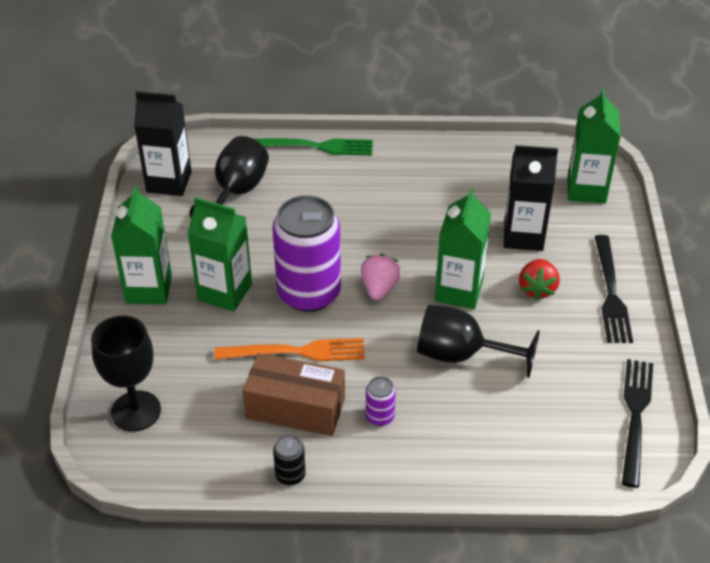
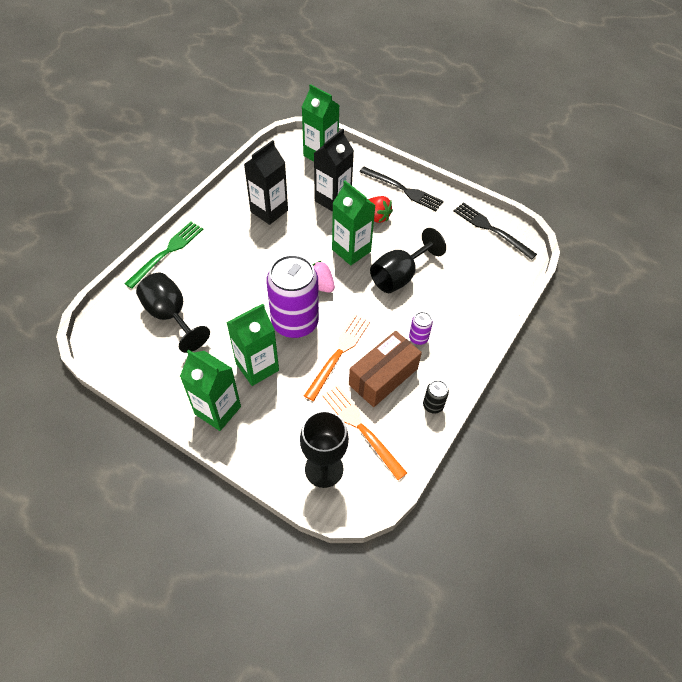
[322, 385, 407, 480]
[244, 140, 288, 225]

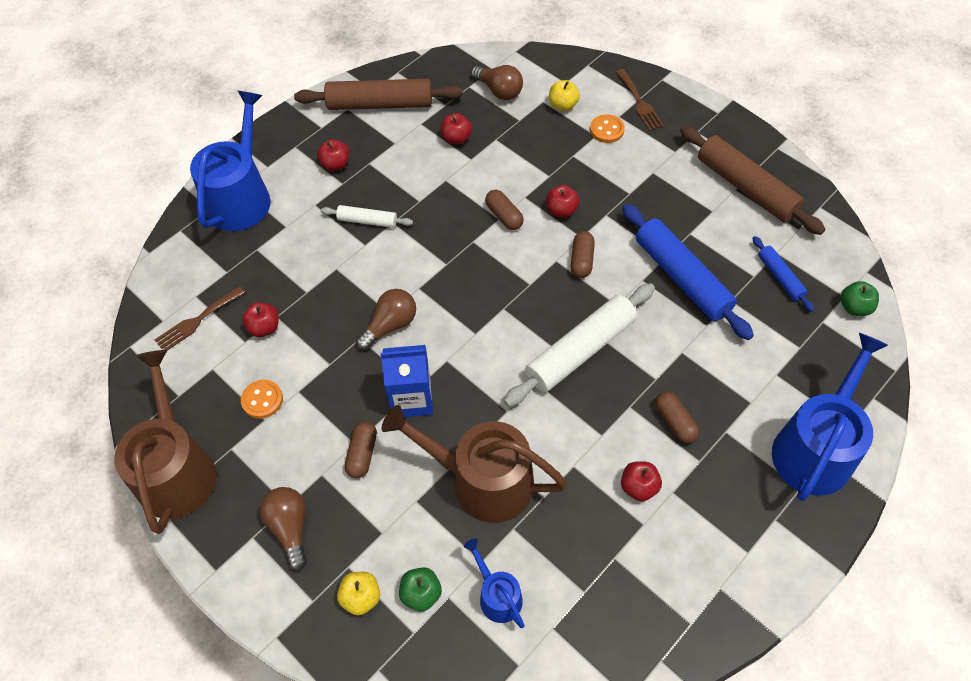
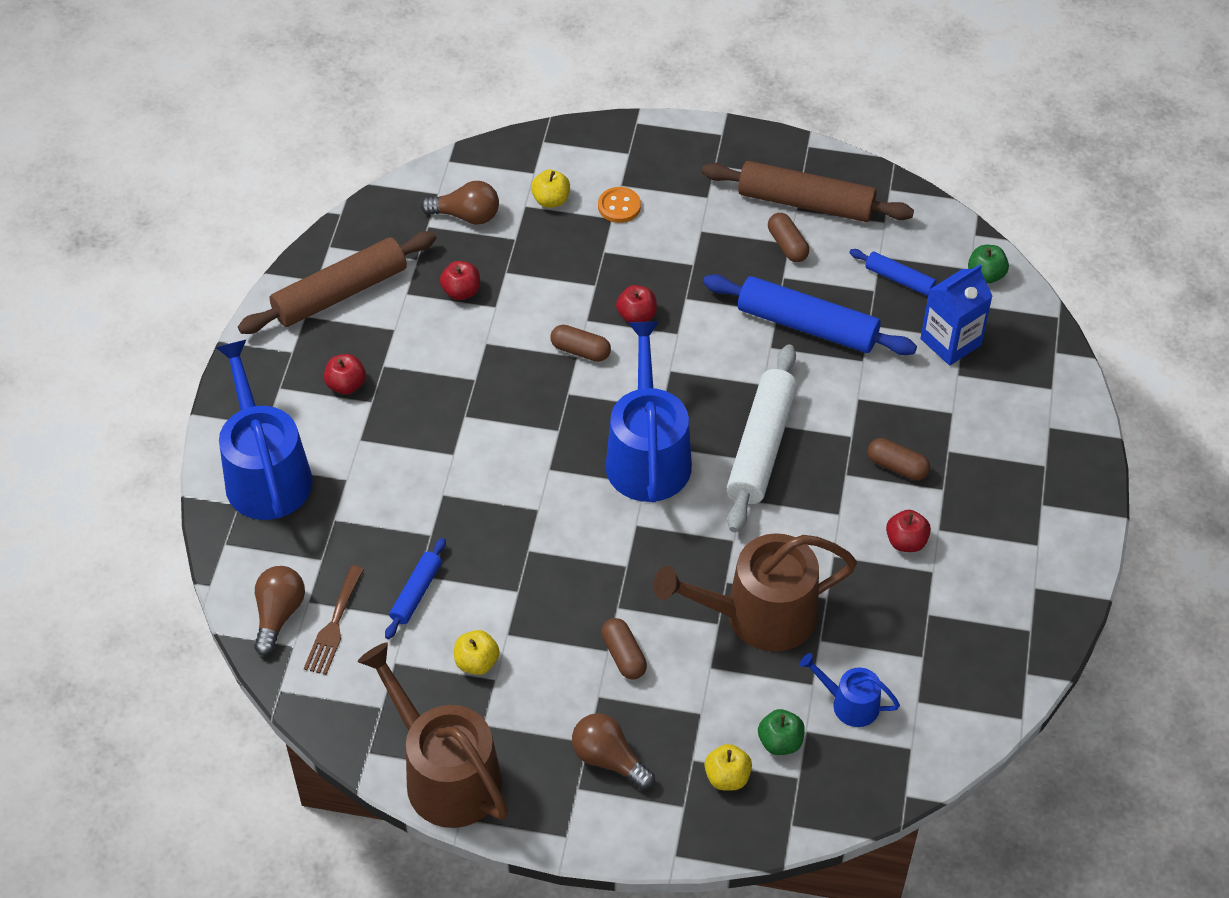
[321, 205, 413, 228] (first image)
[616, 69, 664, 131] (first image)
[254, 566, 305, 656]
[920, 264, 993, 366]
[768, 213, 809, 262]
[606, 321, 692, 502]
[454, 630, 499, 675]
[385, 538, 446, 639]

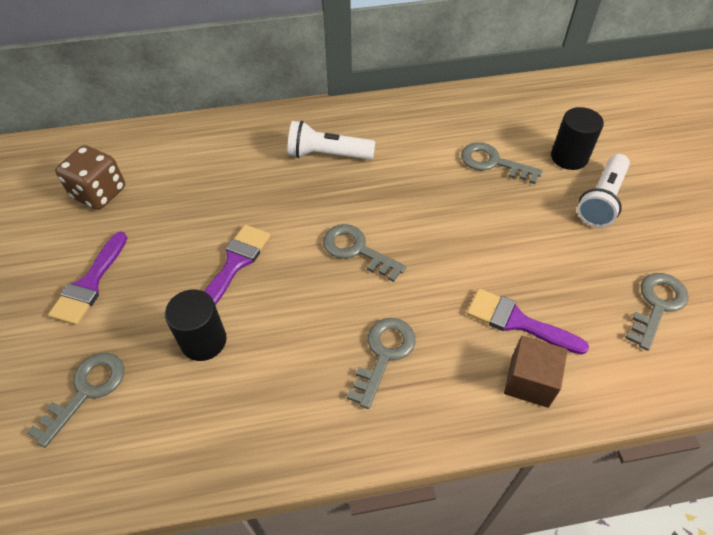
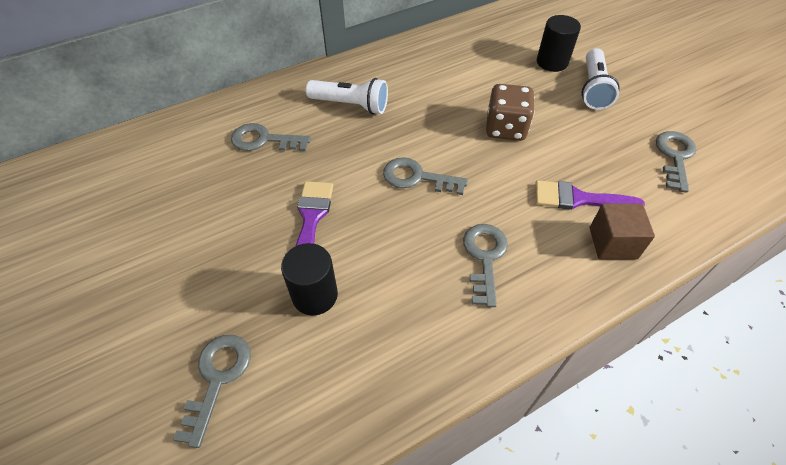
[48, 231, 127, 325] (first image)
[486, 84, 534, 141]
[231, 123, 311, 151]
[306, 78, 388, 114]

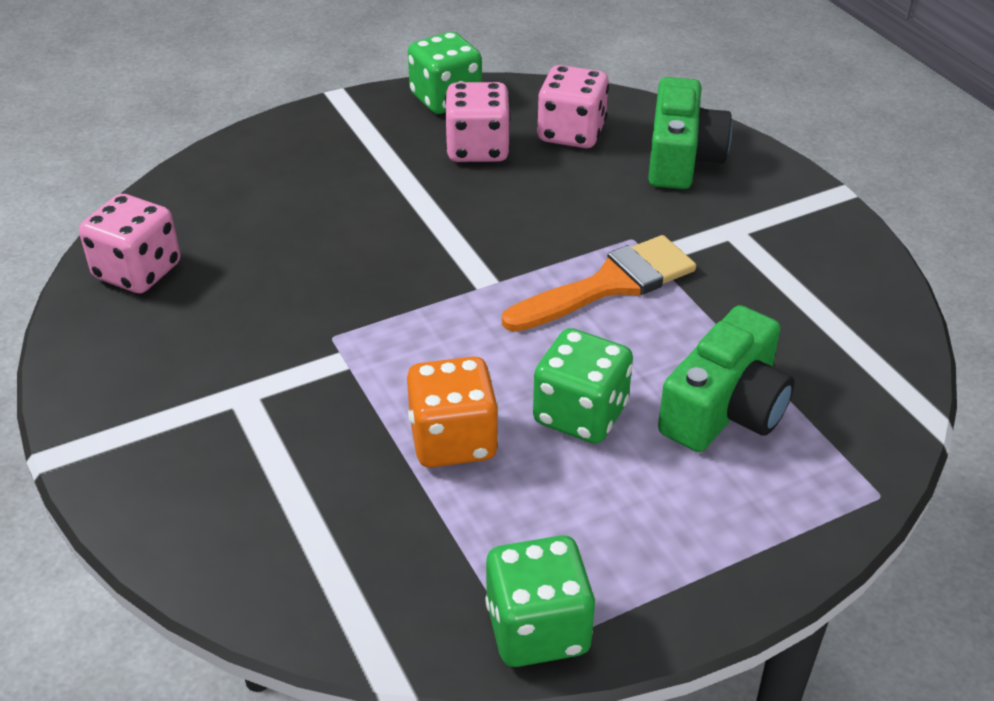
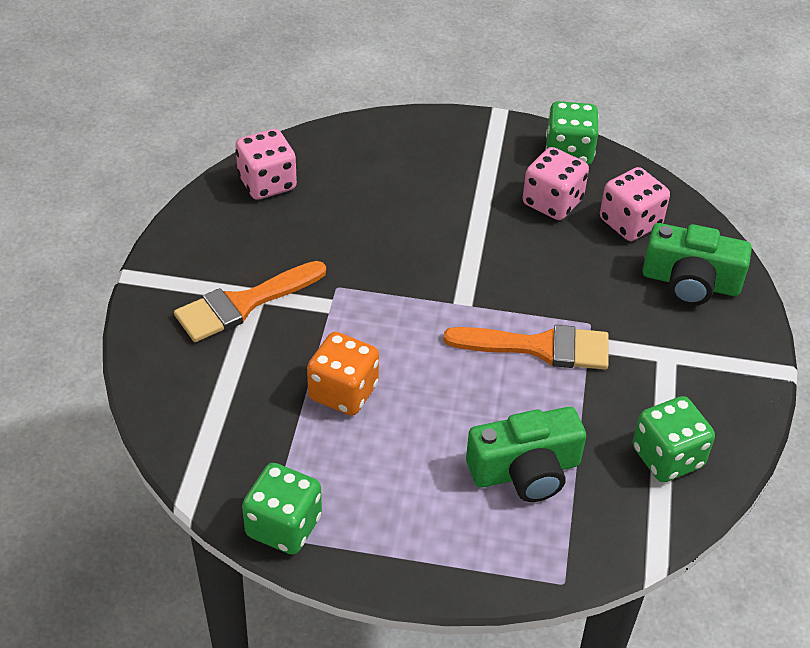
[174, 261, 326, 342]
[632, 396, 715, 482]
[642, 223, 752, 306]

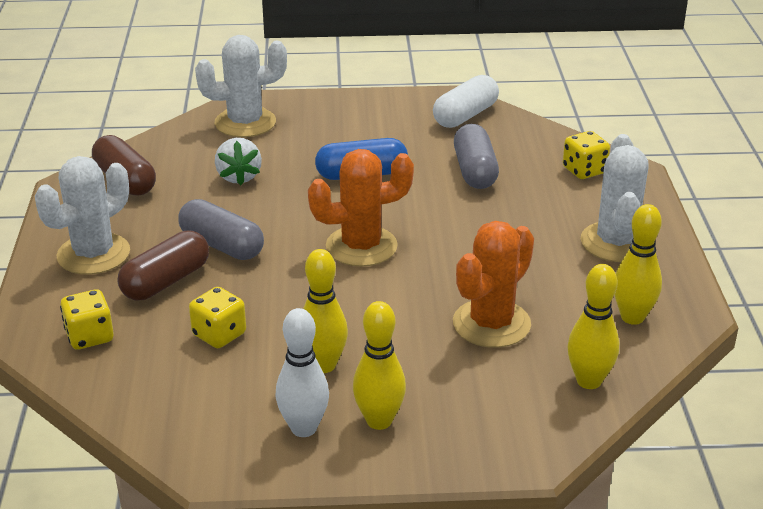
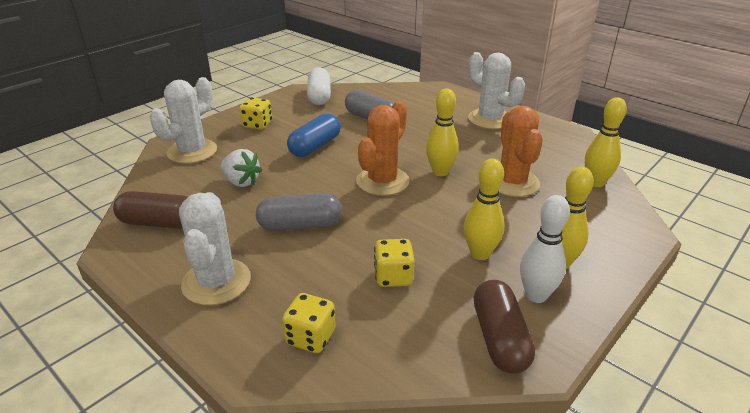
[474, 280, 535, 374]
[239, 97, 272, 130]
[426, 89, 459, 176]

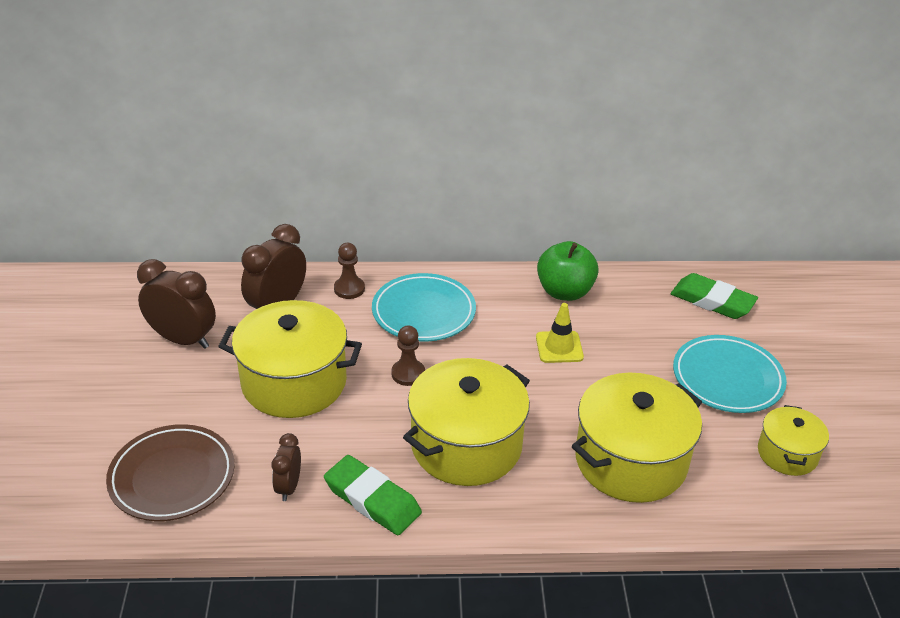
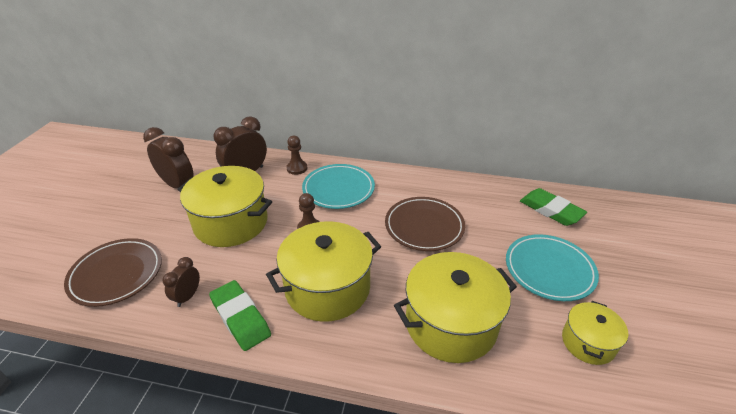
[537, 241, 599, 301] (first image)
[385, 197, 465, 251]

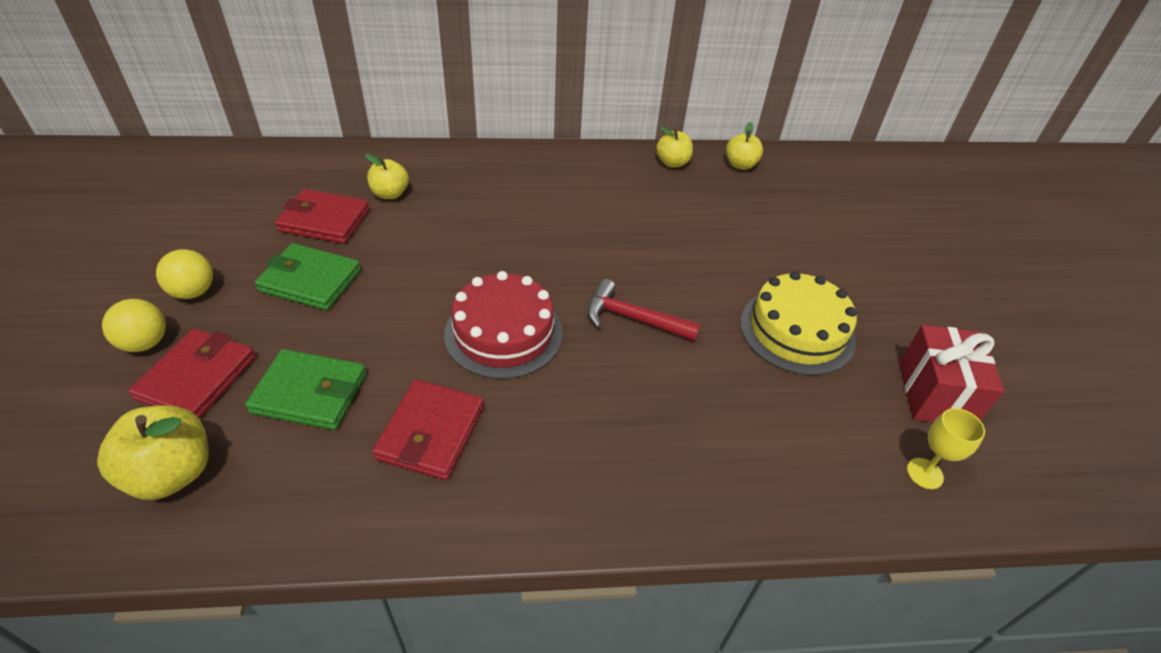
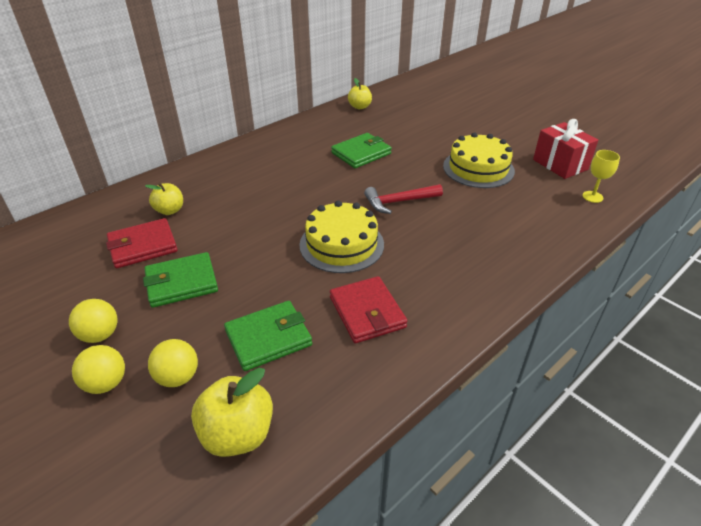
[656, 126, 693, 168] (first image)
[331, 133, 392, 168]
[148, 339, 198, 387]
[299, 201, 384, 273]

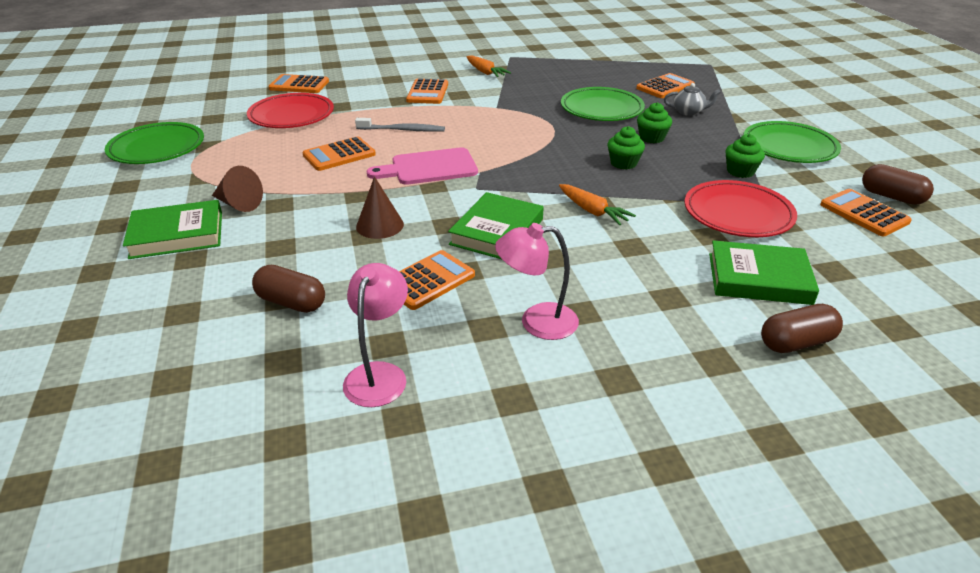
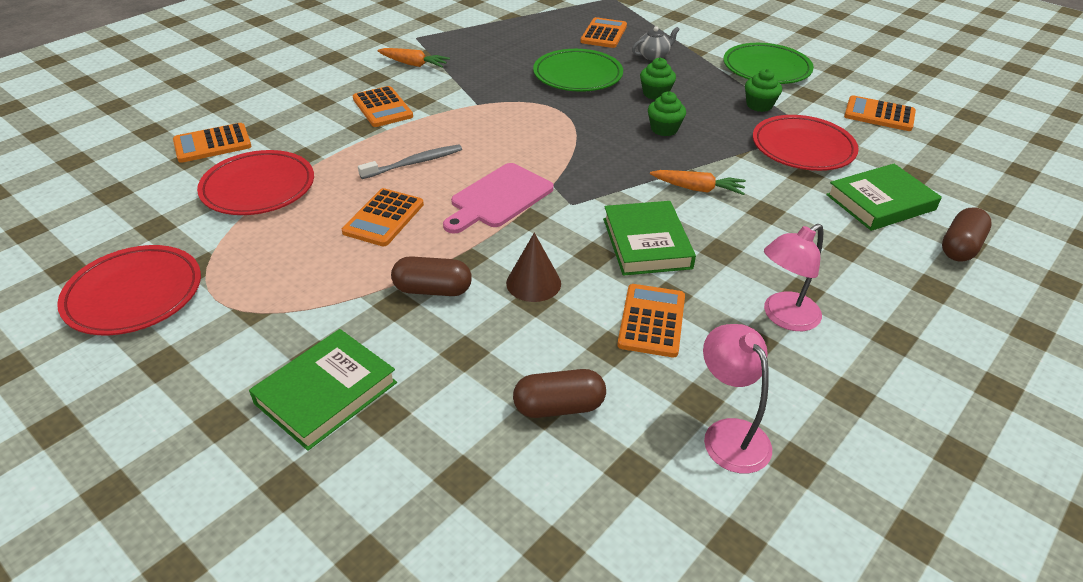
[212, 166, 263, 212] (first image)
[391, 256, 472, 296]
[57, 245, 201, 335]

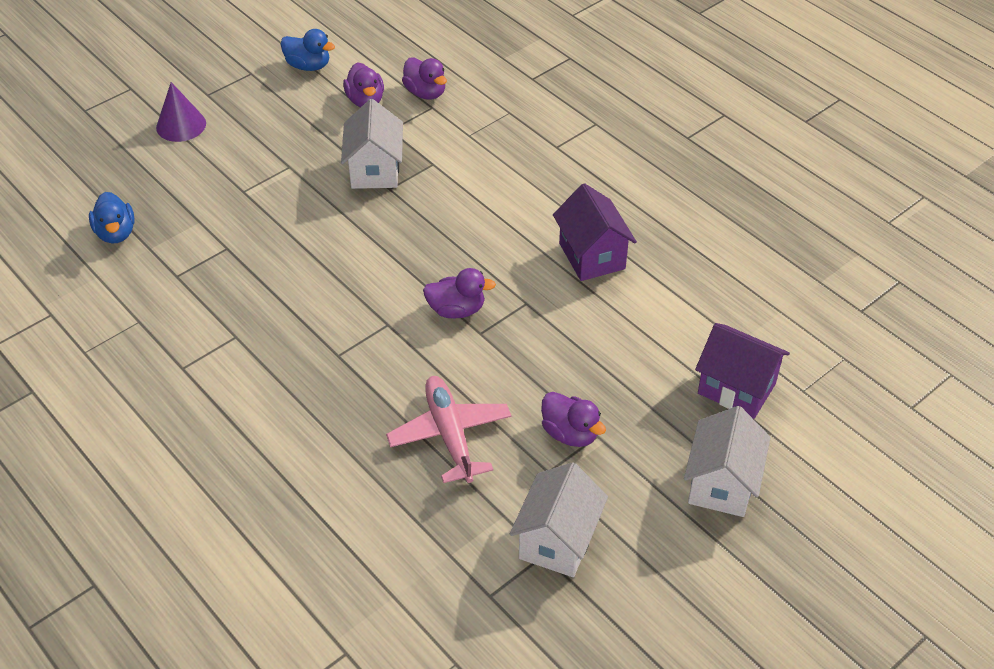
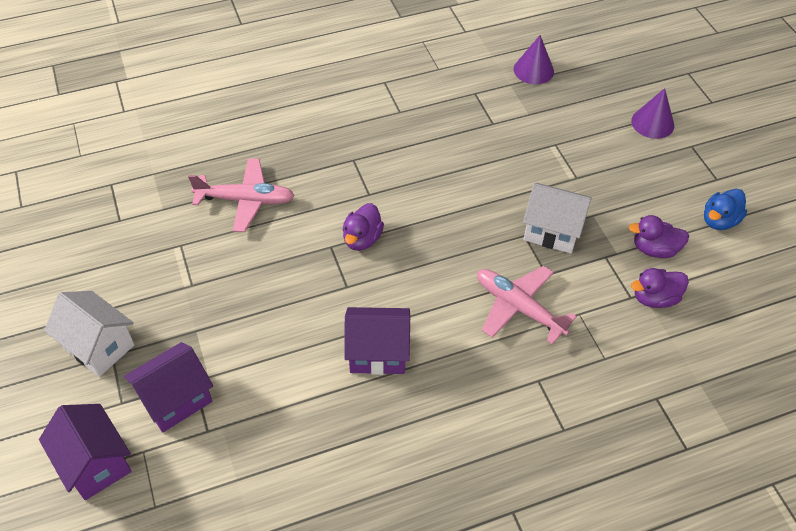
[510, 462, 608, 577] (first image)
[541, 392, 606, 447] (first image)
[39, 404, 132, 500]
[477, 266, 577, 344]
[514, 35, 554, 84]

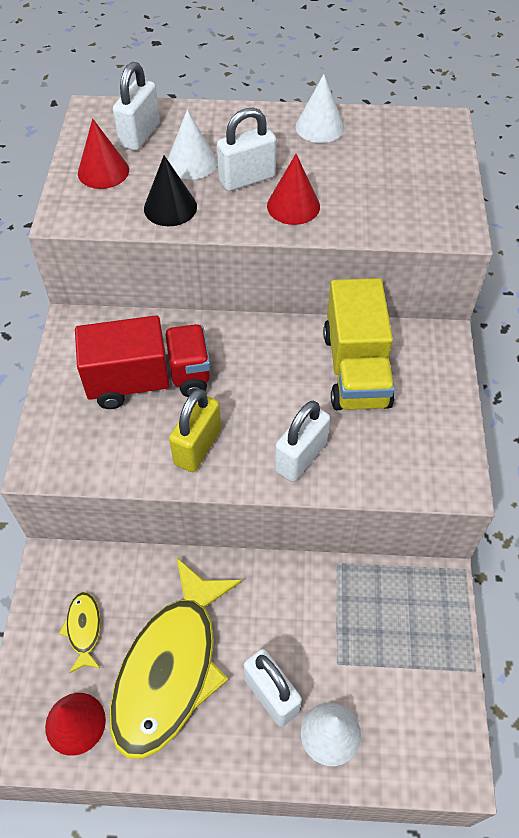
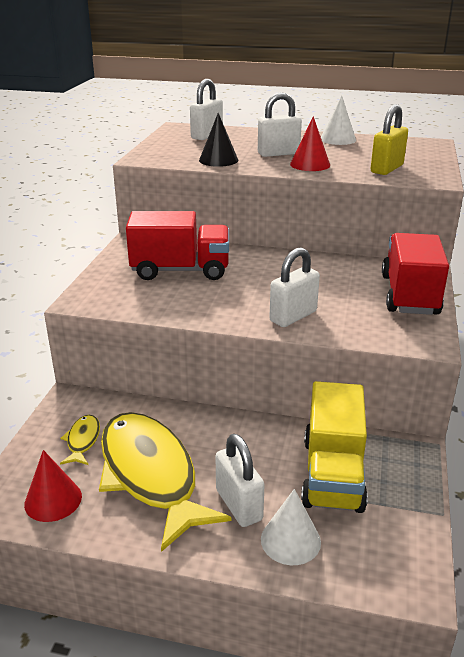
[78, 119, 129, 189] (first image)
[167, 109, 217, 180] (first image)
[382, 233, 449, 315]
[371, 104, 408, 175]
[301, 381, 368, 513]
[99, 412, 232, 552]

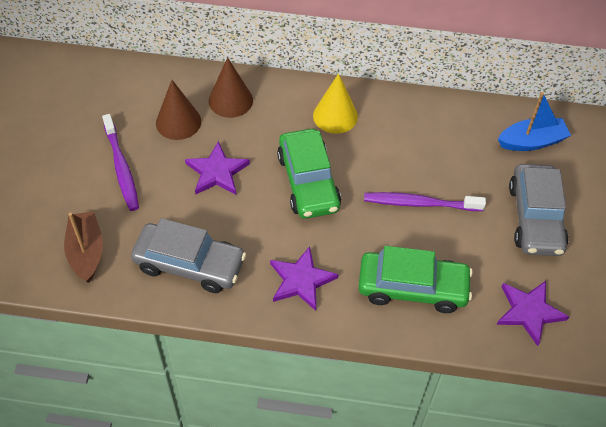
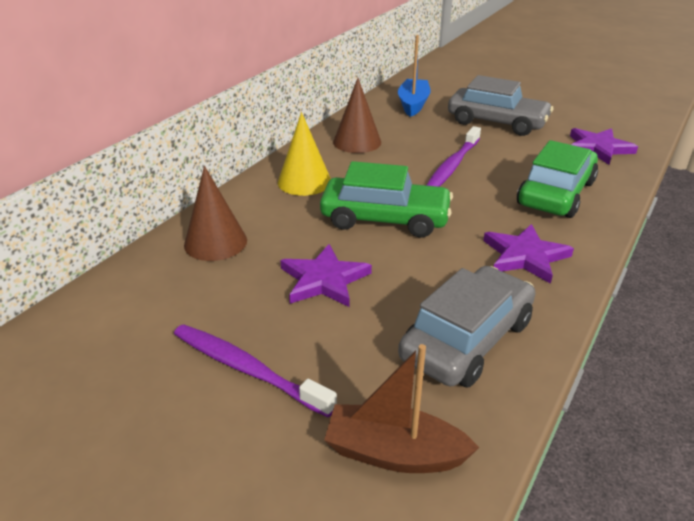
[333, 78, 381, 153]
[174, 324, 337, 417]

